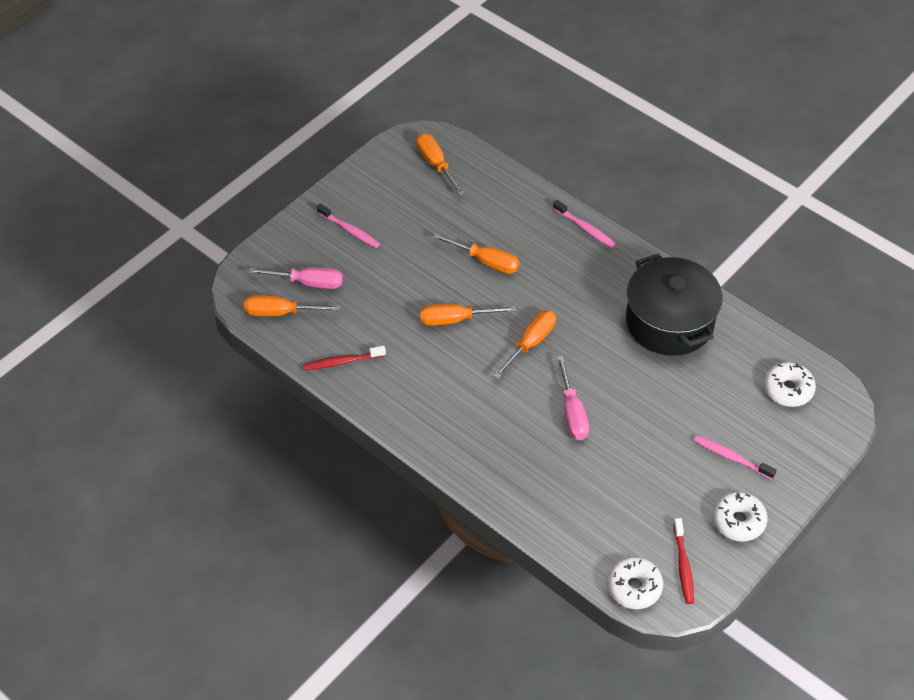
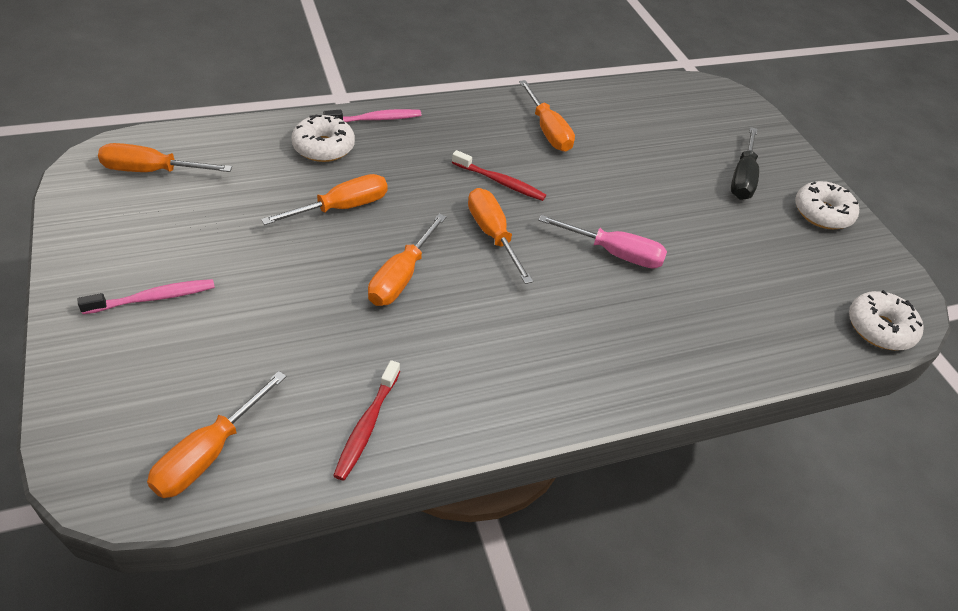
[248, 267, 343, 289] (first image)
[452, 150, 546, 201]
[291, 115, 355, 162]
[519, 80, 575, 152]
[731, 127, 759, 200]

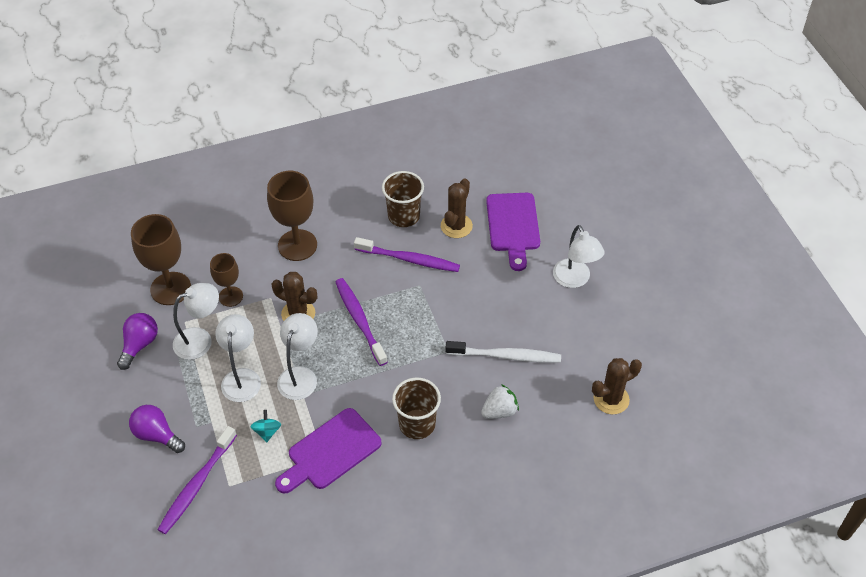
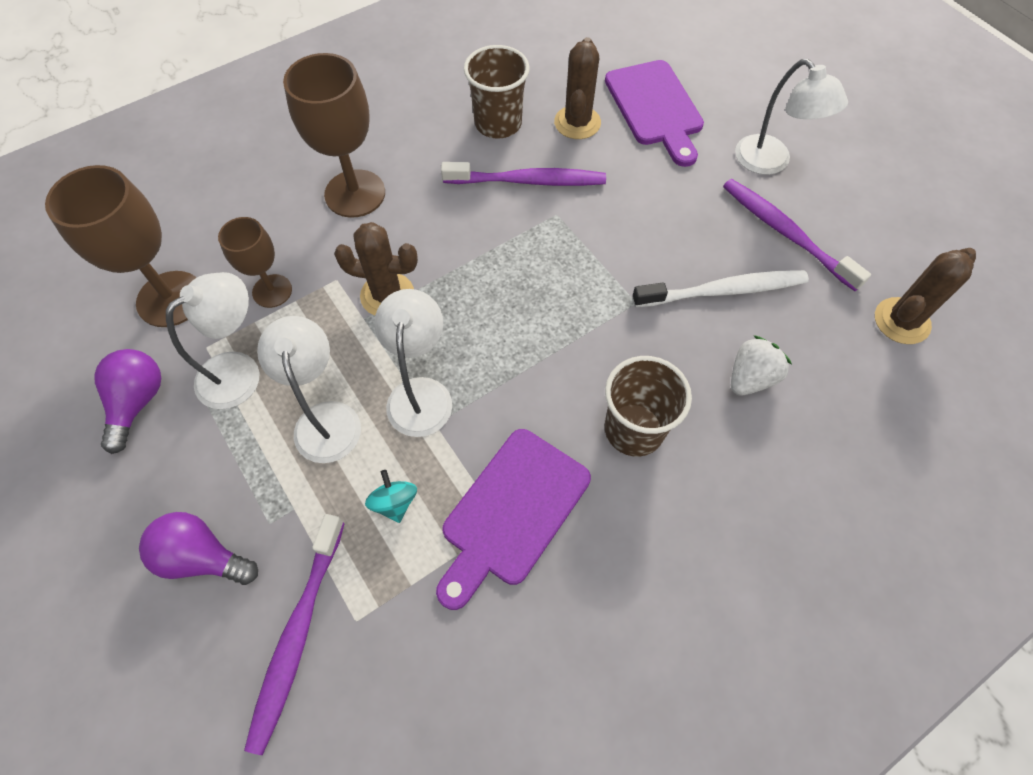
[723, 179, 871, 291]

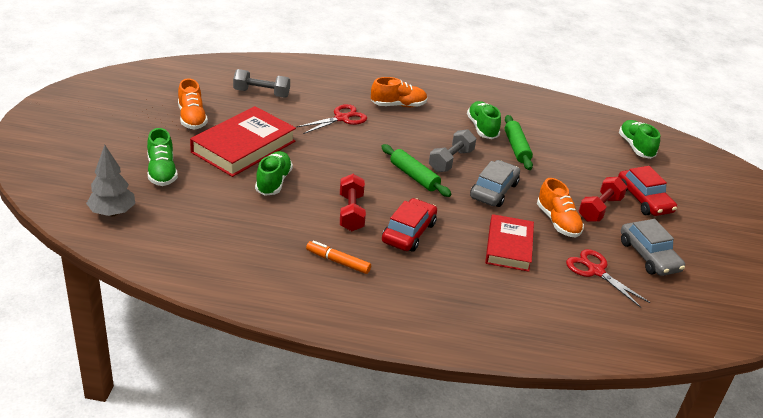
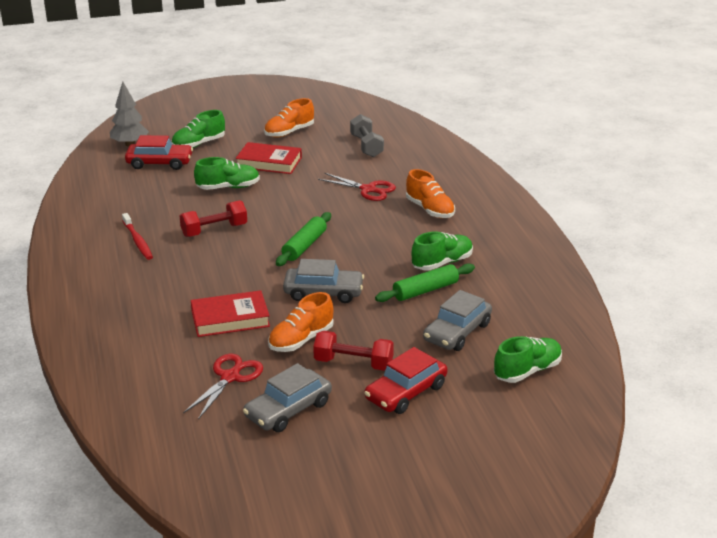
[429, 129, 476, 172] (first image)
[423, 290, 492, 351]
[125, 135, 193, 170]
[122, 213, 153, 260]
[235, 142, 302, 174]

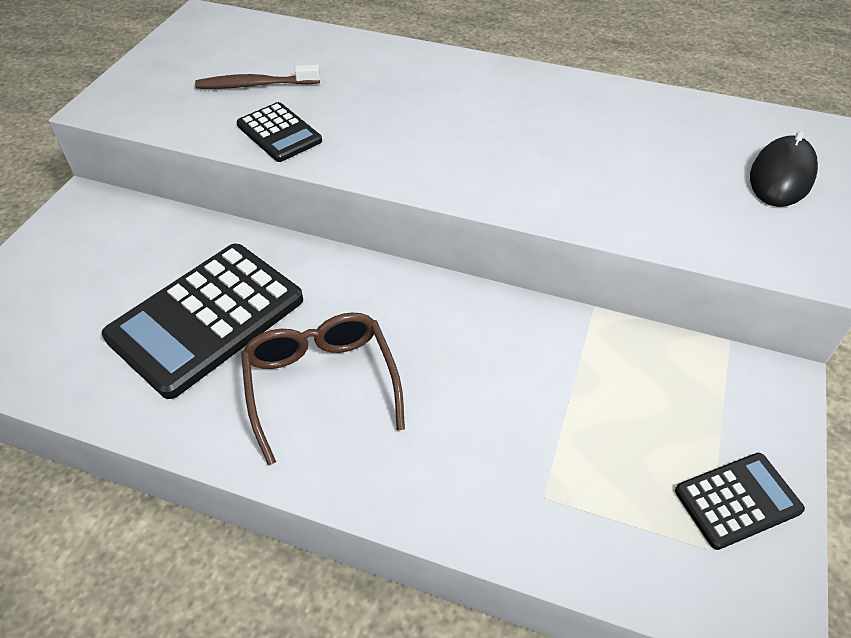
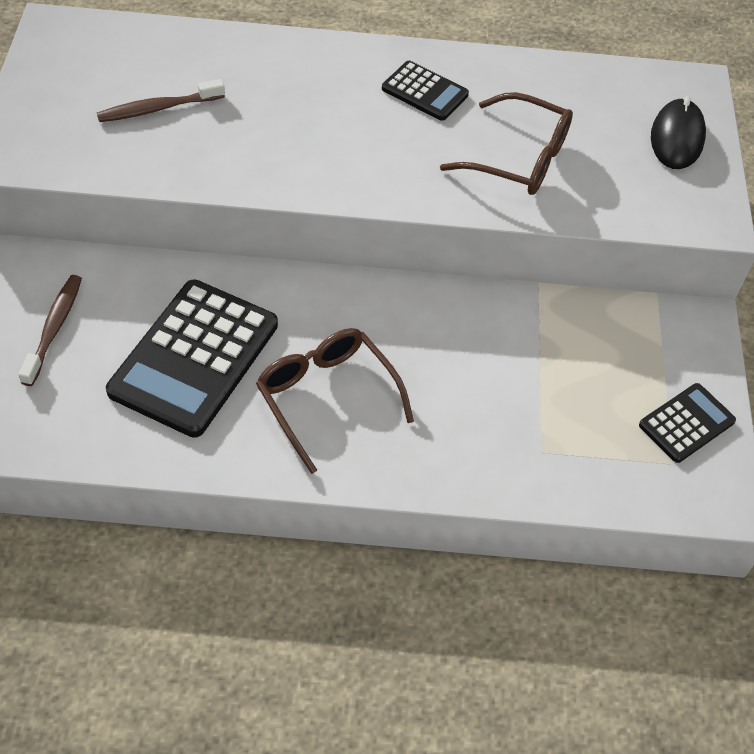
[18, 275, 82, 386]
[440, 92, 573, 195]
[382, 61, 469, 121]

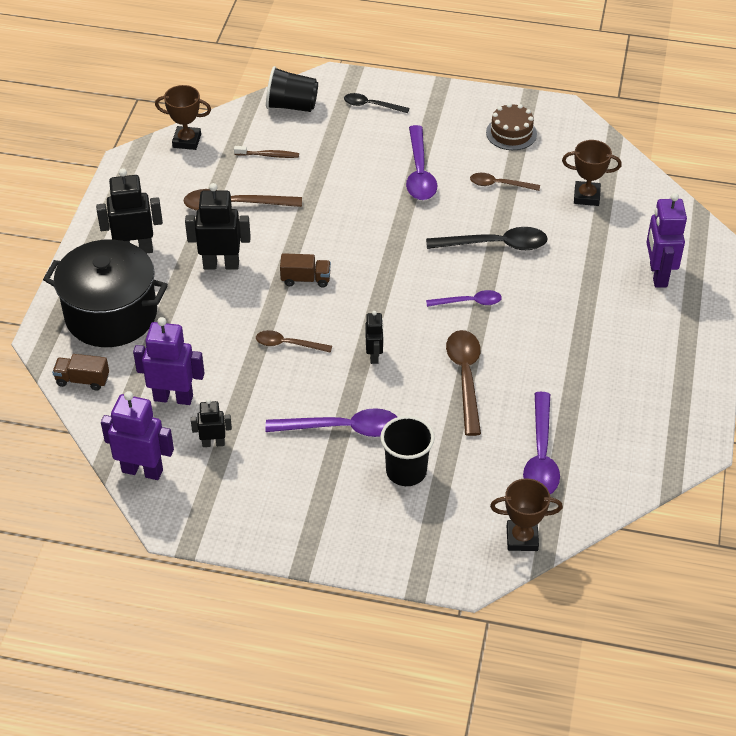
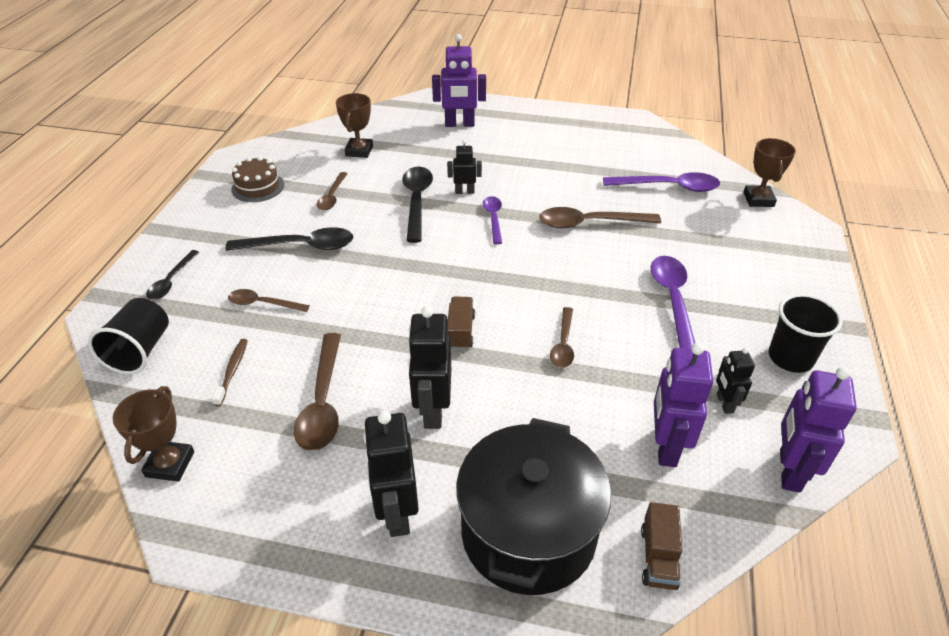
[228, 289, 310, 312]
[447, 140, 482, 194]
[768, 294, 843, 373]
[225, 227, 354, 251]

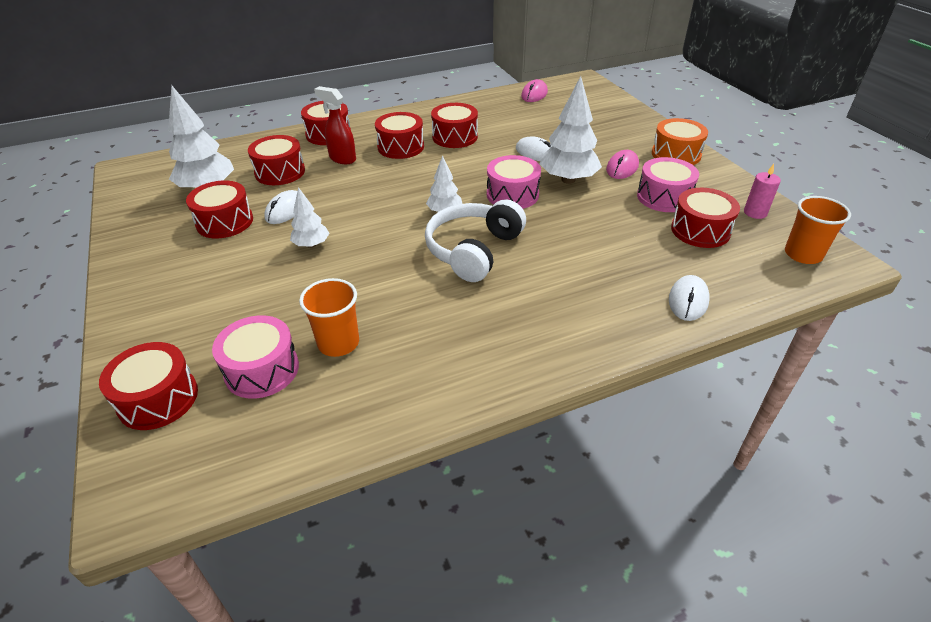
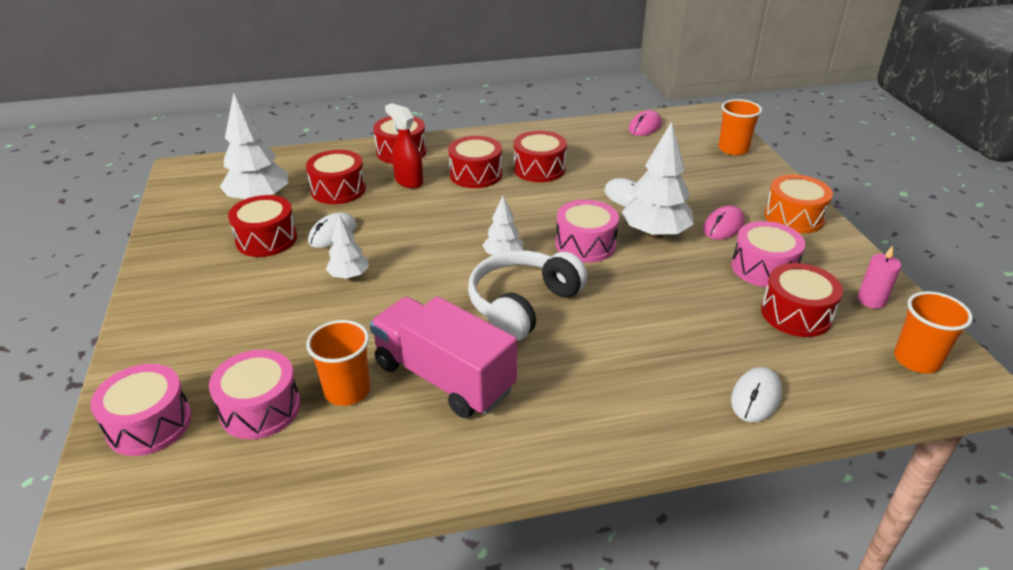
[370, 296, 517, 418]
[719, 99, 762, 155]
[91, 364, 192, 456]

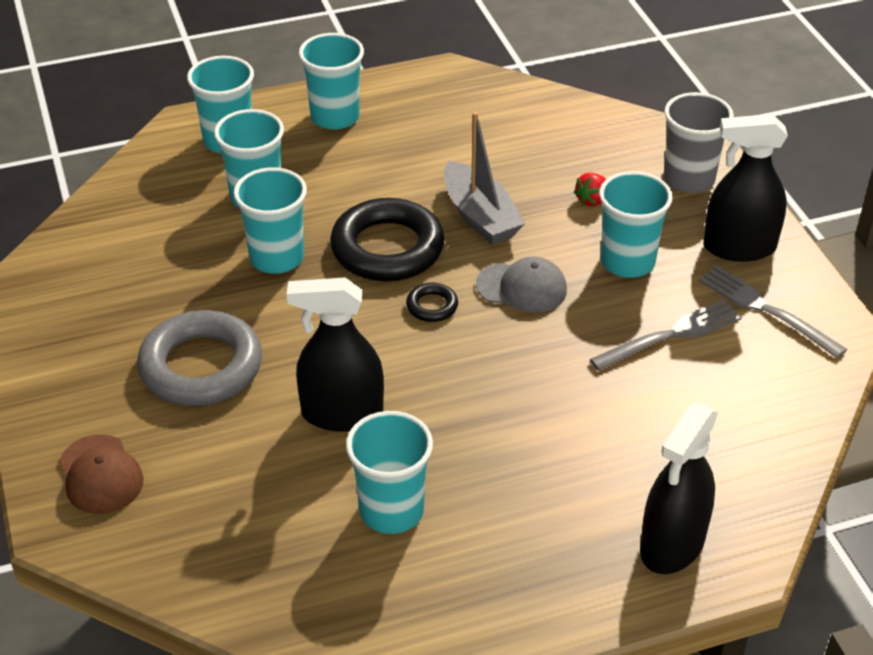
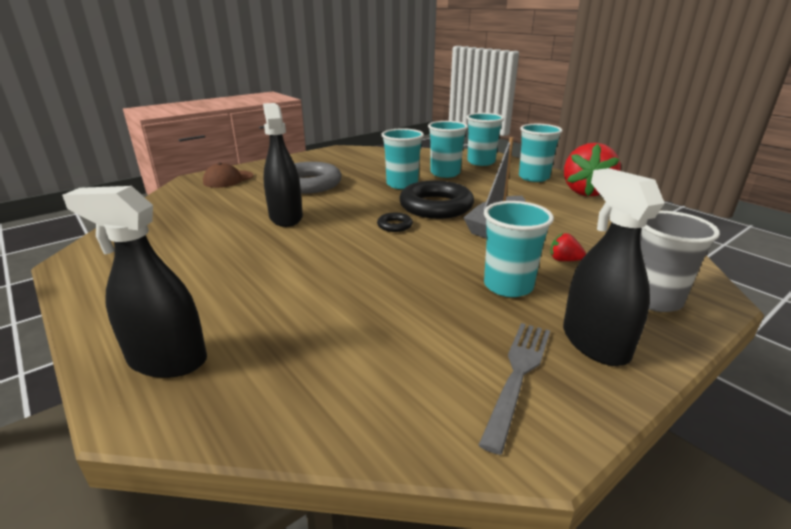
[346, 411, 433, 534] (first image)
[476, 257, 567, 313] (first image)
[590, 300, 742, 371] (first image)
[564, 143, 621, 196]

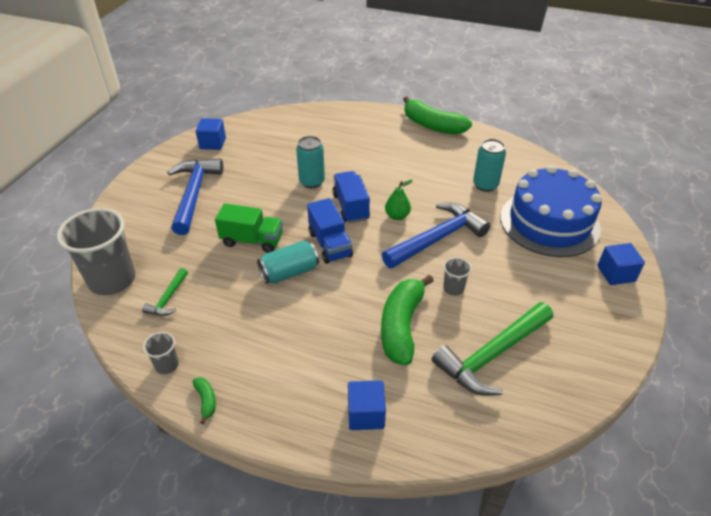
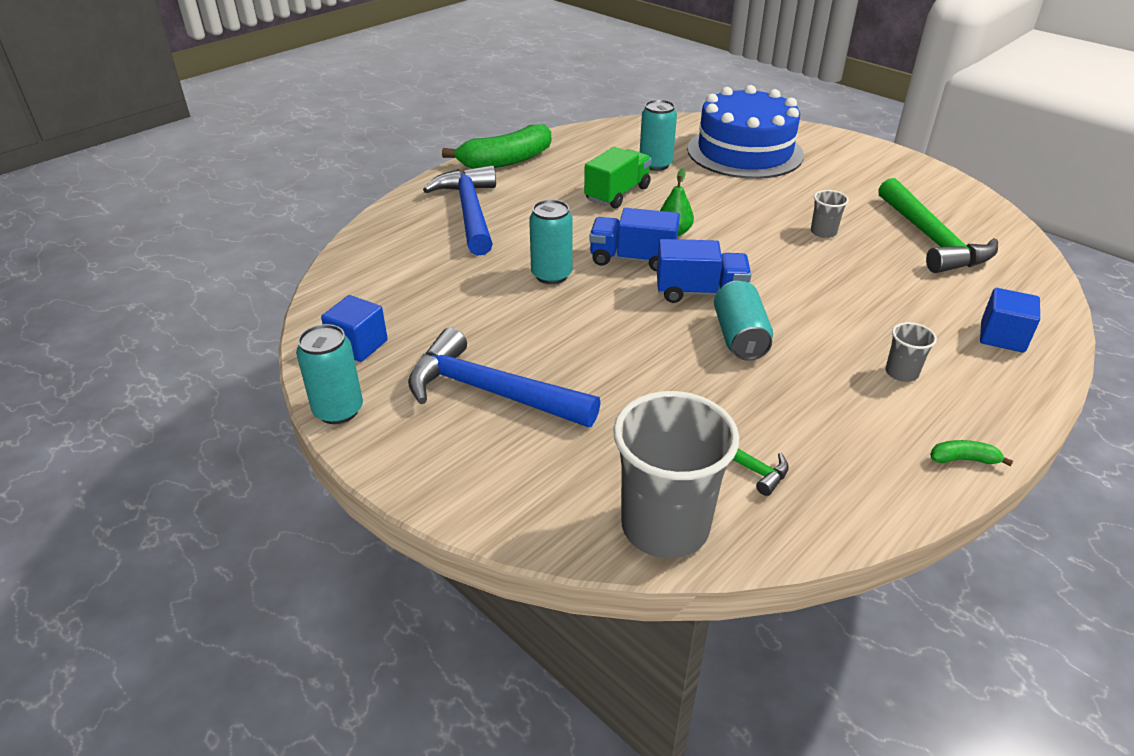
[381, 275, 434, 365] (first image)
[597, 243, 645, 285] (first image)
[296, 324, 363, 424]
[885, 322, 937, 382]
[584, 147, 652, 209]
[423, 165, 496, 256]

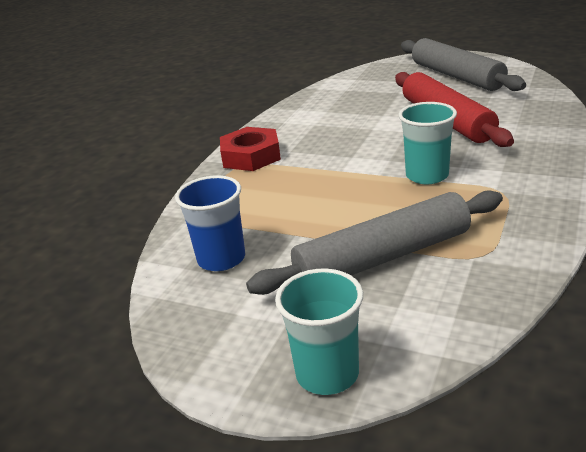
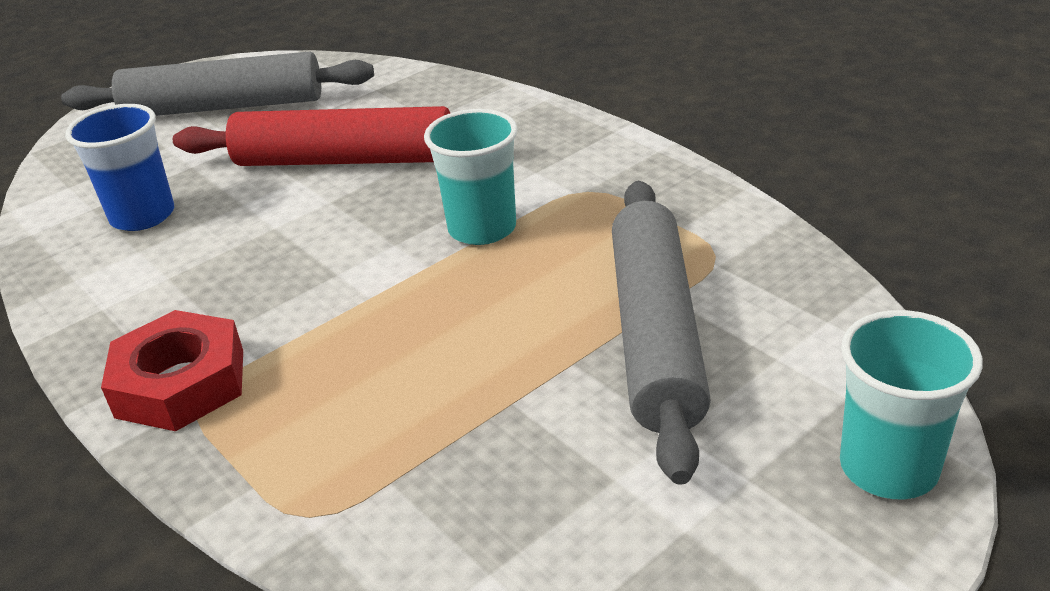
[65, 104, 174, 231]

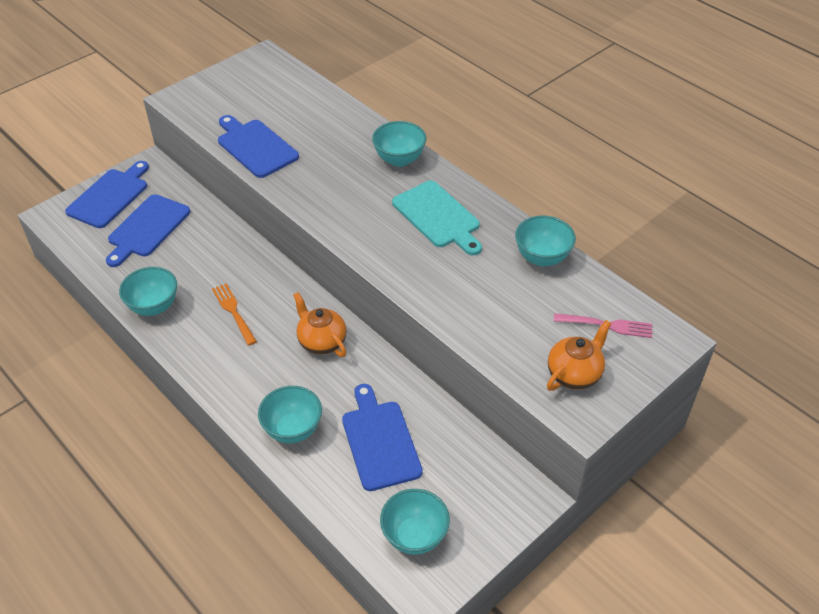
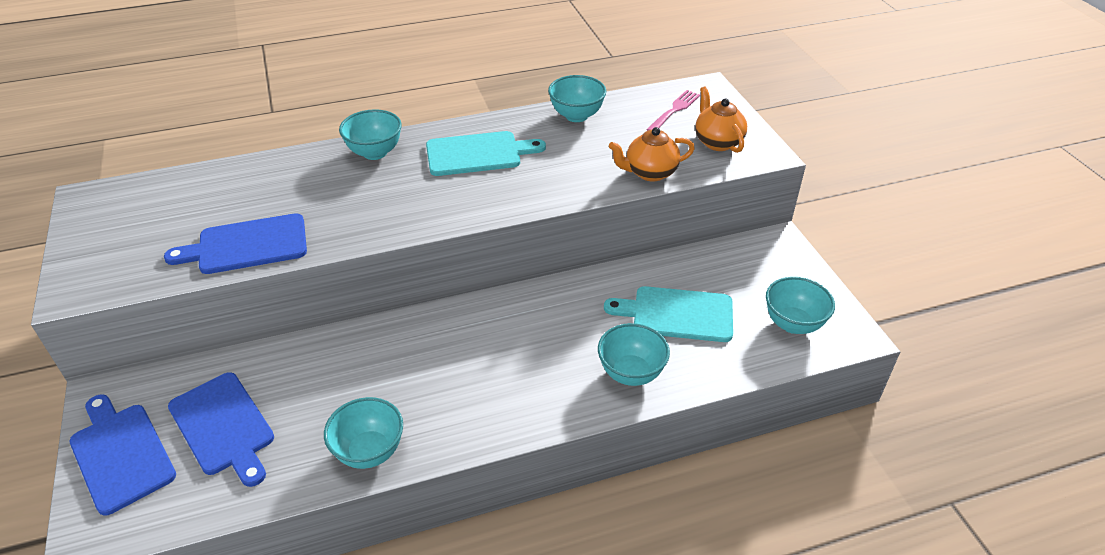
[212, 283, 257, 346] (first image)
[609, 127, 695, 182]
[604, 286, 733, 342]

